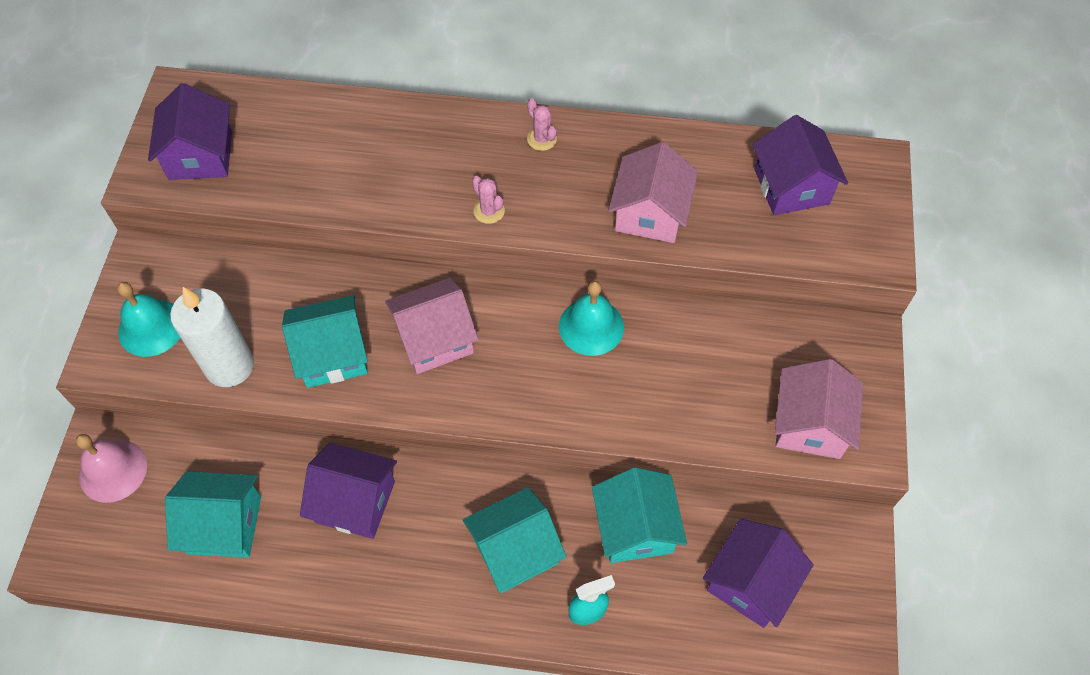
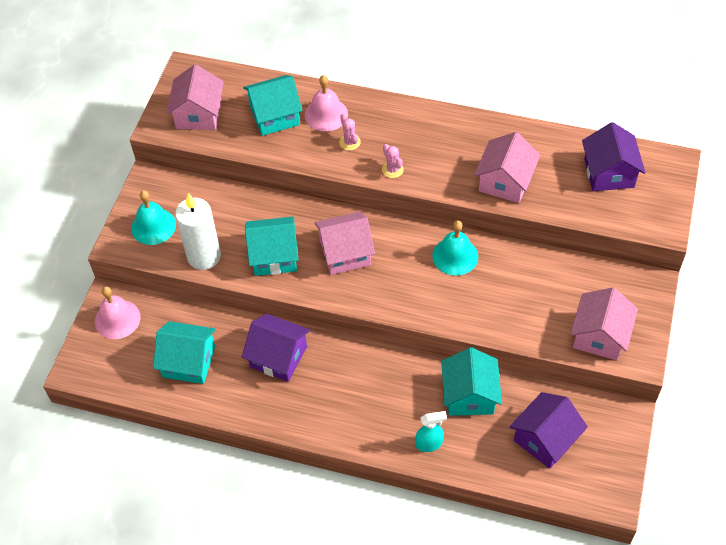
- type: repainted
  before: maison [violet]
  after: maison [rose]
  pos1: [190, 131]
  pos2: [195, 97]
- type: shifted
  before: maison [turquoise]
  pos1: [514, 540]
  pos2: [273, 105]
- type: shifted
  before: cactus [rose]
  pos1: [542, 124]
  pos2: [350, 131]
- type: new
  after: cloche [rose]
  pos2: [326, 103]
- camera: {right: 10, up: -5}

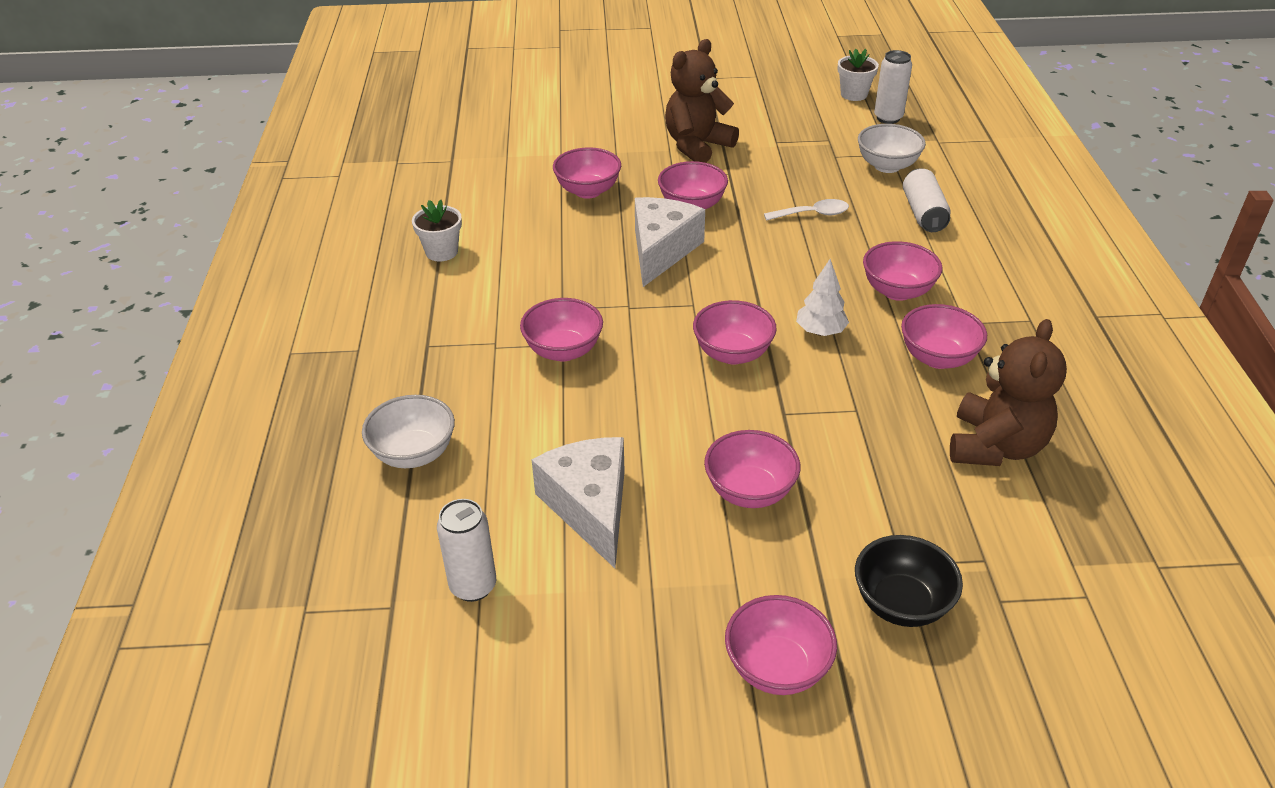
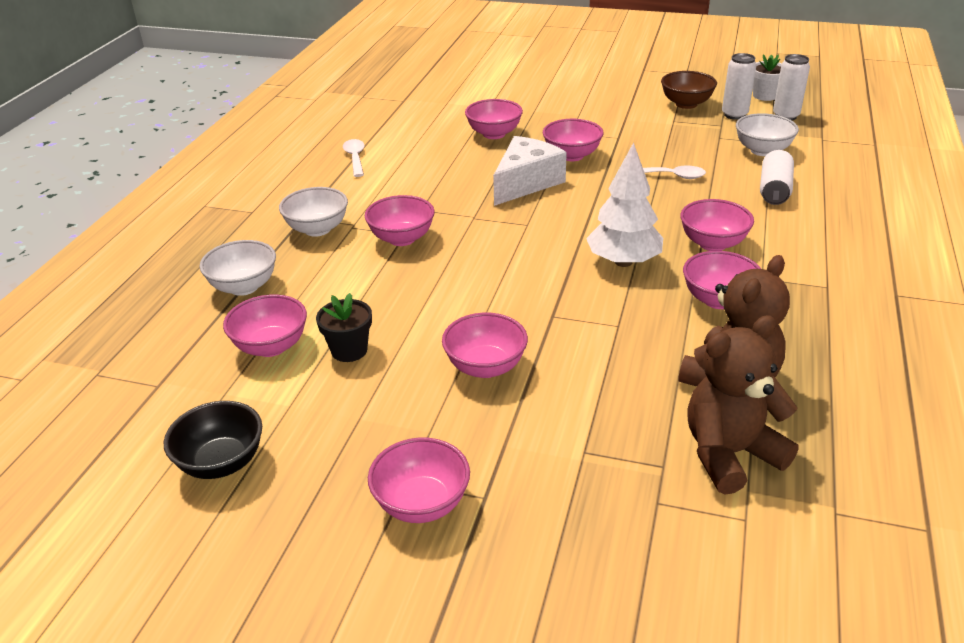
- type: swapped
  before: pot de fleurs [blanc]
  after: cuillère [blanc]
  pos1: [437, 230]
  pos2: [354, 158]
- type: shifted
  before: canette [blanc]
  pos1: [466, 550]
  pos2: [739, 86]
- type: swapped
  before: fromage [blanc]
  after: pot de fleurs [noir]
  pos1: [578, 502]
  pos2: [344, 327]
- type: shifted
  before: ours en peluche [marron]
  pos1: [702, 101]
  pos2: [742, 405]
- type: shifted
  before: bol [rose]
  pos1: [735, 332]
  pos2: [265, 325]
- type: scaled
  before: arbre [blanc]
  pos1: [822, 297]
  pos2: [624, 204]
  scale: 1.61
- type: shifted
  before: bol [noir]
  pos1: [909, 581]
  pos2: [213, 440]
- type: new
  after: bol [blanc]
  pos2: [313, 212]
- type: new
  after: bol [marron]
  pos2: [689, 90]
- camera: {right: 20, up: -5}

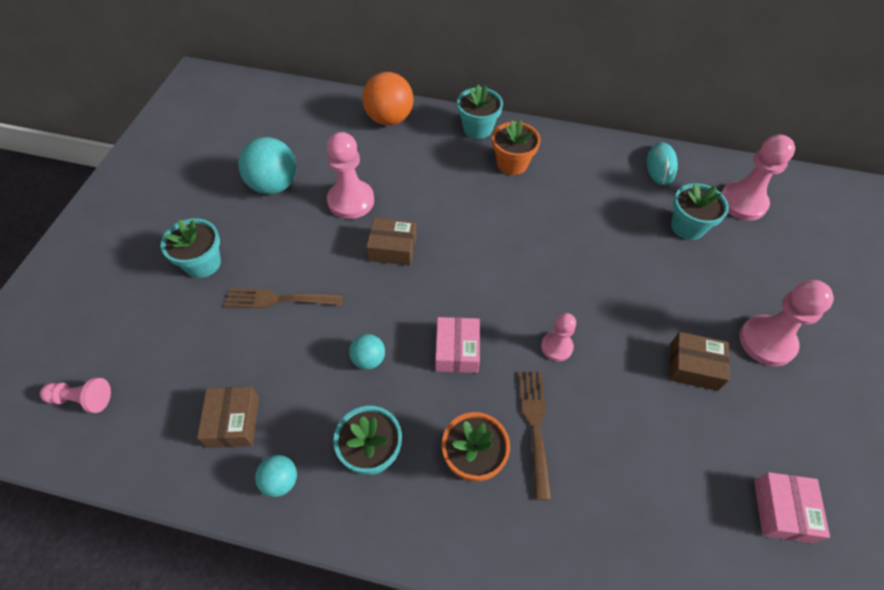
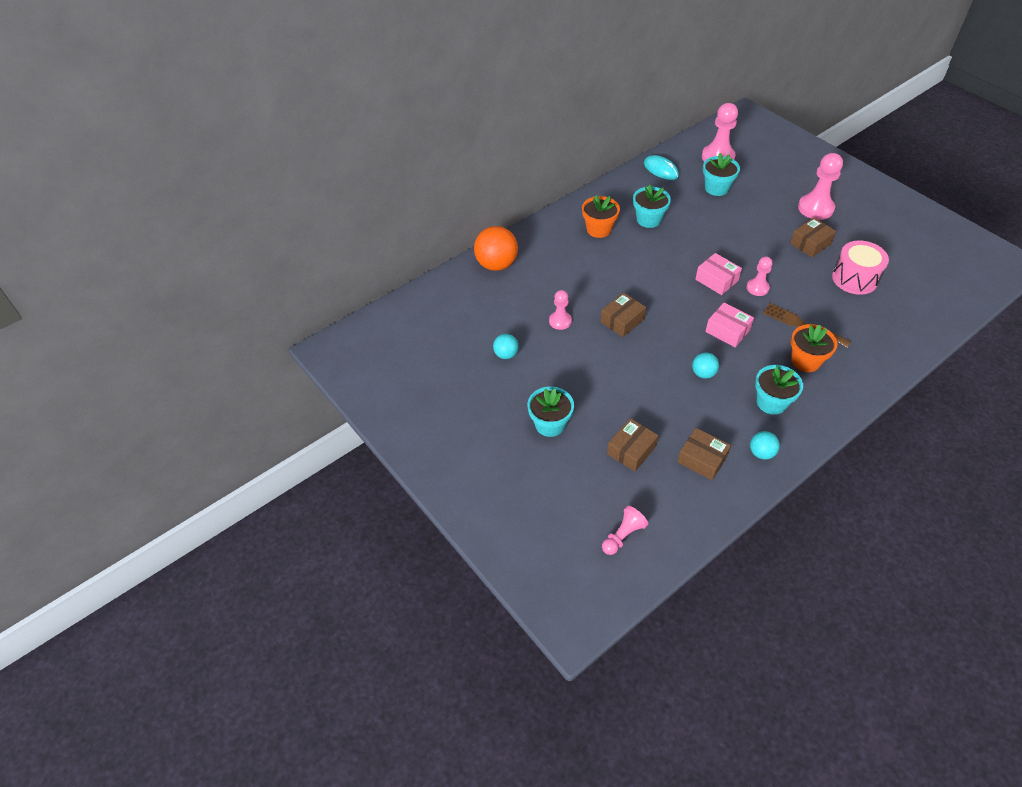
- type: gone
  before: fourchette [marron]
  pos1: [283, 298]
- type: scaled
  before: balle [turquoise]
  pos1: [267, 165]
  pos2: [506, 346]
  scale: 0.53
- type: scaled
  before: pion [rose]
  pos1: [350, 175]
  pos2: [560, 310]
  scale: 0.58
- type: shifted
  before: pot de fleurs [turquoise]
  pos1: [480, 111]
  pos2: [652, 206]
- type: shifted
  before: boîte [rose]
  pos1: [792, 507]
  pos2: [718, 274]
- type: new
  after: boîte [marron]
  pos2: [633, 445]
- type: new
  after: tambour [rose]
  pos2: [860, 267]
- camera: {right: -50, up: -5}

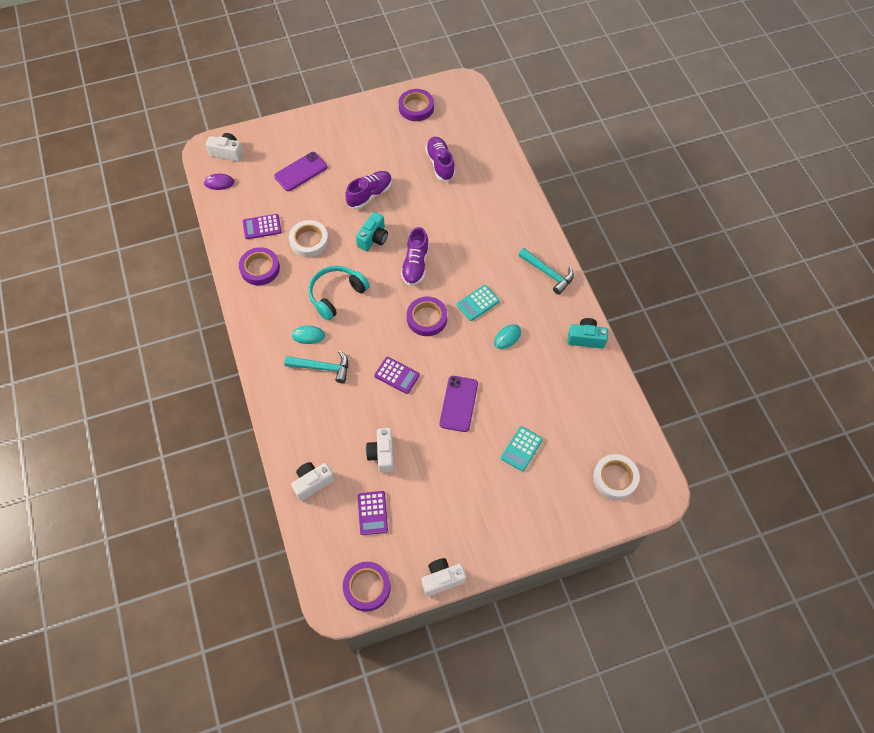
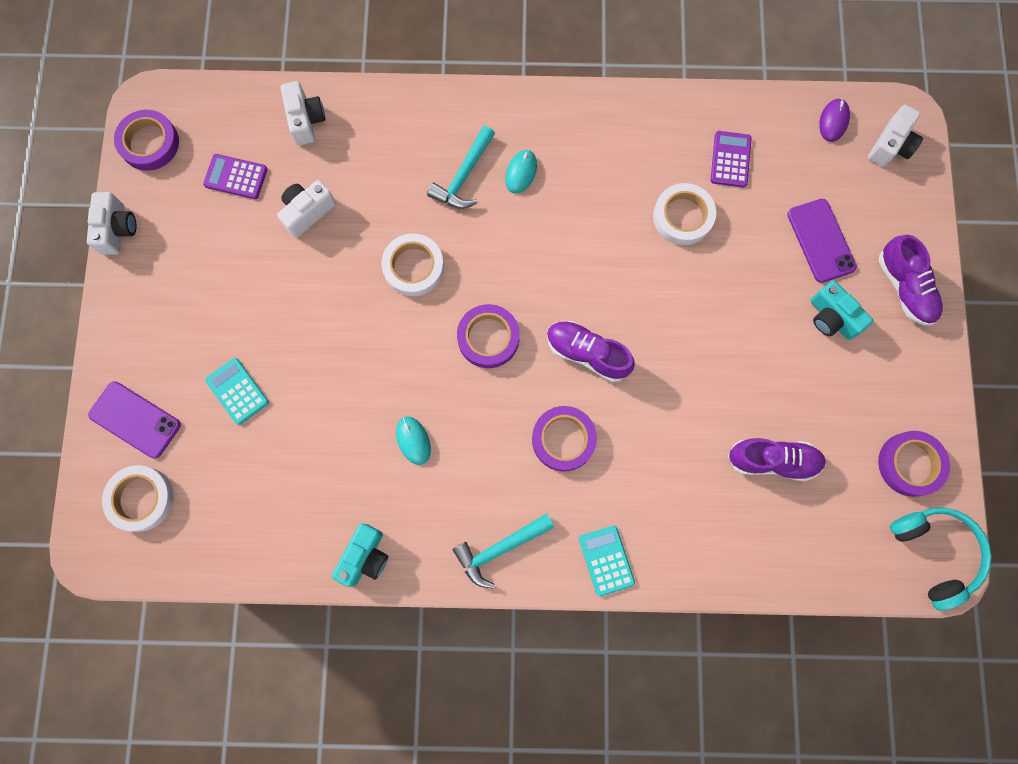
- type: shifted
  before: ruban adhésif [violet]
  pos1: [259, 266]
  pos2: [564, 439]
- type: shifted
  before: casque audio [turquoise]
  pos1: [339, 293]
  pos2: [941, 559]
- type: shifted
  before: chaussure [violet]
  pos1: [368, 190]
  pos2: [911, 280]
- type: shifted
  before: appareil photo [turquoise]
  pos1: [372, 231]
  pos2: [842, 310]
- type: rotated
  before: appareil photo [blanc]
  pos1: [380, 450]
  pos2: [306, 209]
  turn: -60
- type: swapped
  before: calculatrice [violet]
  after: ruban adhésif [blanc]
  pos1: [397, 375]
  pos2: [412, 264]
- type: shifted
  before: téléphone [violet]
  pos1: [459, 404]
  pos2: [134, 420]
- type: shifted
  before: calculatrice [turquoise]
  pos1: [478, 303]
  pos2: [607, 560]
- camera: {right: 110, up: 15}

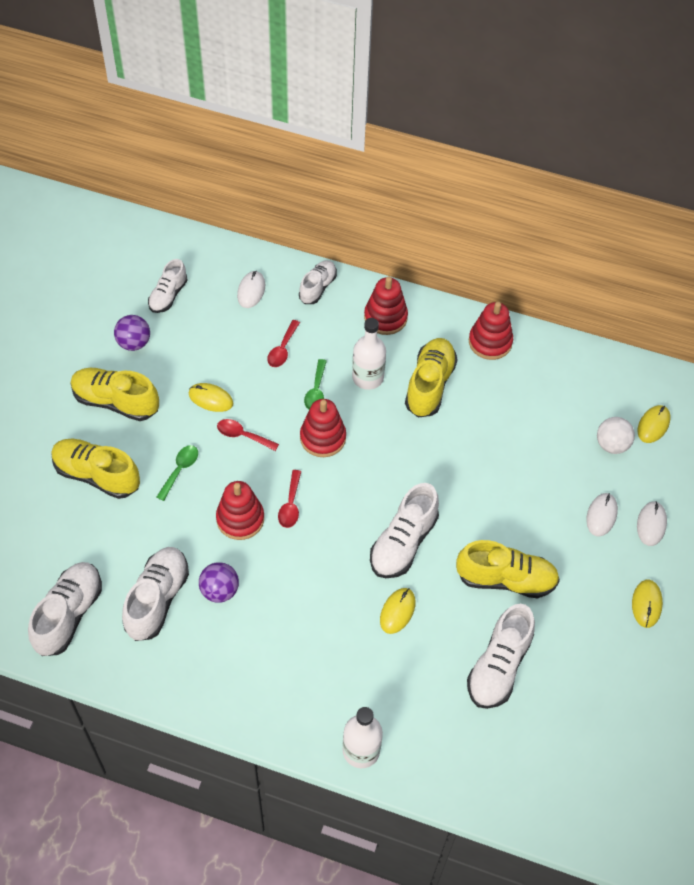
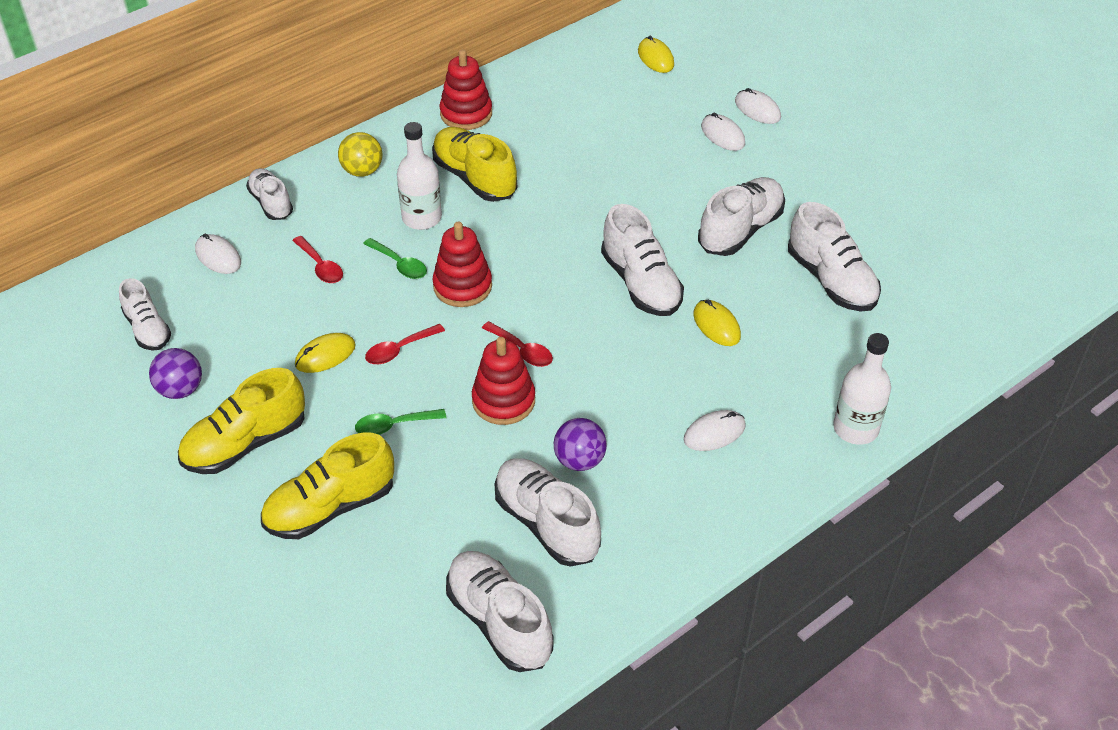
- type: rotated
  before: cuillère [vert]
  pos1: [177, 473]
  pos2: [400, 422]
  turn: -75
- type: swapped
  before: jouet à empiler [rouge]
  after: balle [jaune]
  pos1: [386, 306]
  pos2: [360, 154]
- type: repainted
  before: chaussure [jaune]
  after: chaussure [blanc]
  pos1: [508, 569]
  pos2: [741, 216]
- type: gone
  before: balle [blanc]
  pos1: [616, 435]
- type: gone
  before: souris [jaune]
  pos1: [647, 604]
- type: new
  after: souris [blanc]
  pos2: [715, 430]
- camera: {right: -55, up: -10}

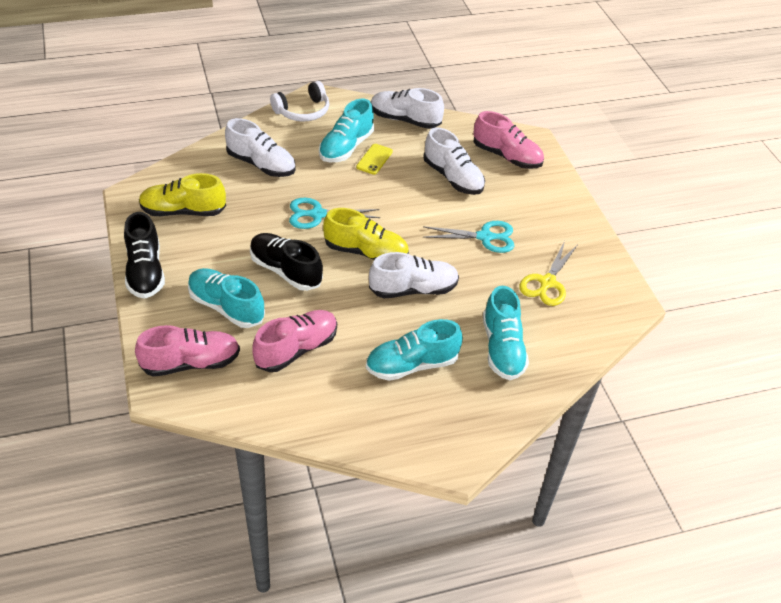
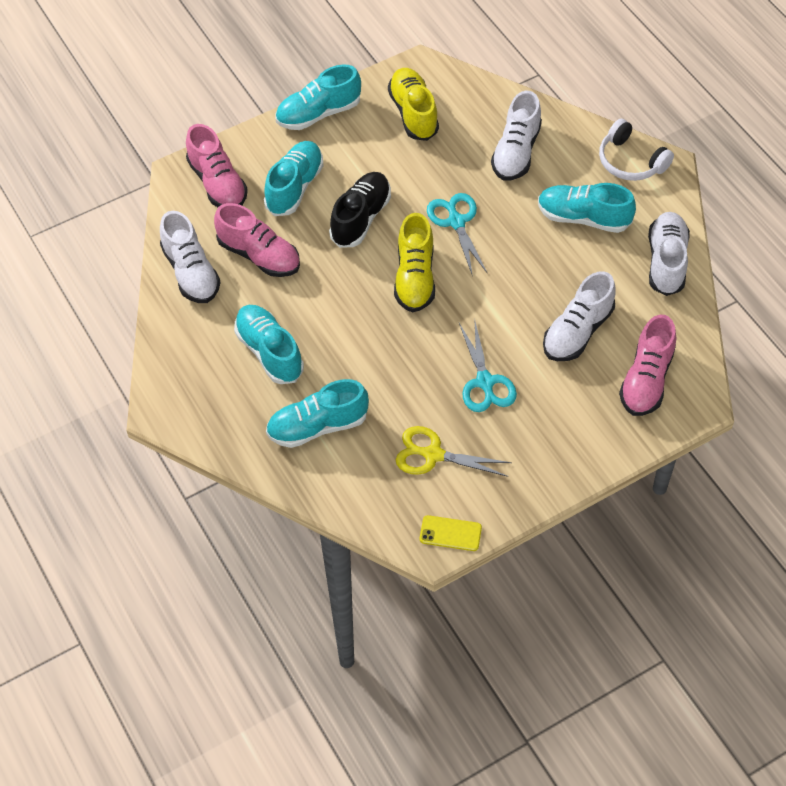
- type: repainted
  before: chaussure [noir]
  after: chaussure [turquoise]
  pos1: [144, 255]
  pos2: [318, 97]
- type: shifted
  before: téléphone [jaune]
  pos1: [374, 159]
  pos2: [451, 533]
- type: shifted
  before: chaussure [blanc]
  pos1: [414, 275]
  pos2: [190, 257]
- camera: {right: 80, up: 10}

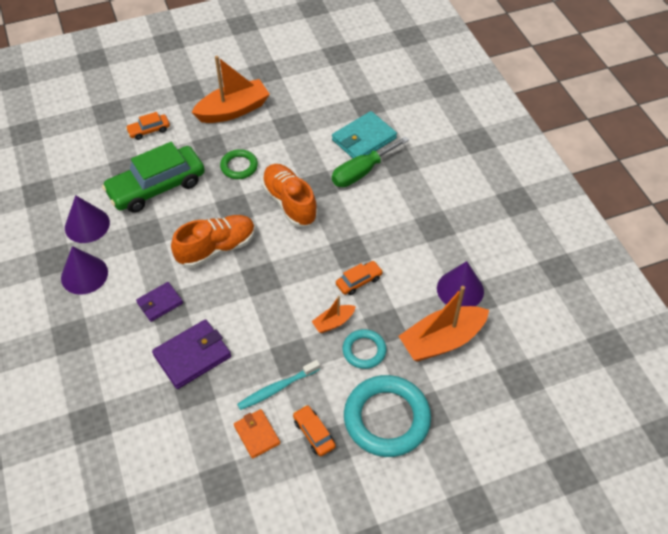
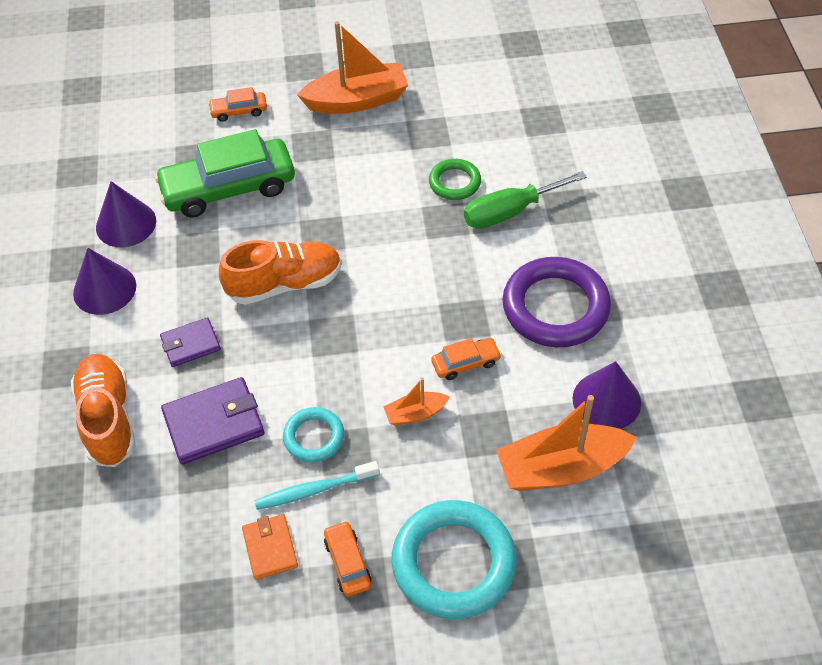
- type: shifted
  before: anneau [vert]
  pos1: [239, 164]
  pos2: [455, 179]
- type: shifted
  before: chaussure [orange]
  pos1: [290, 195]
  pos2: [103, 410]
- type: gone
  before: portefeuille [turquoise]
  pos1: [364, 134]
- type: shifted
  before: anneau [turquoise]
  pos1: [364, 349]
  pos2: [313, 434]
- type: new
  after: anneau [violet]
  pos2: [557, 302]
- camera: {right: 15, up: 0}

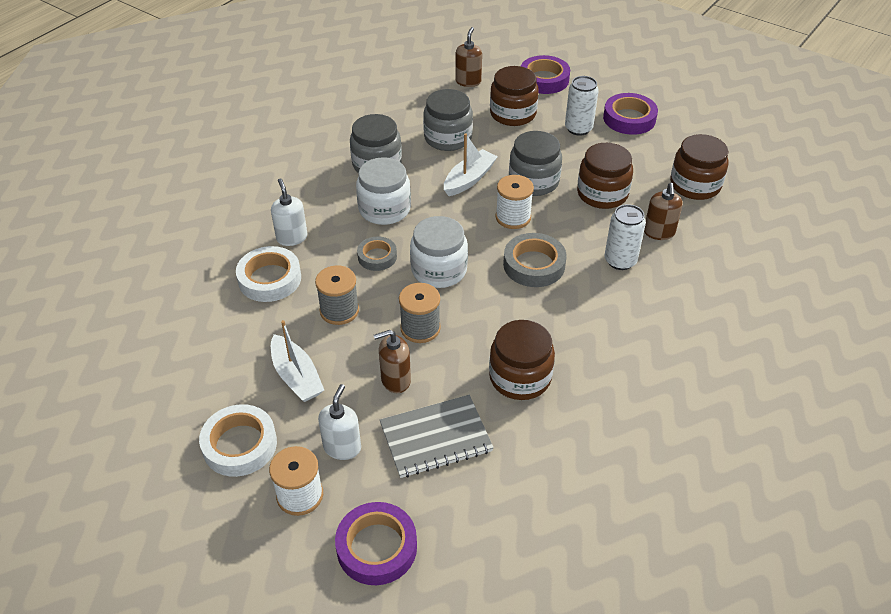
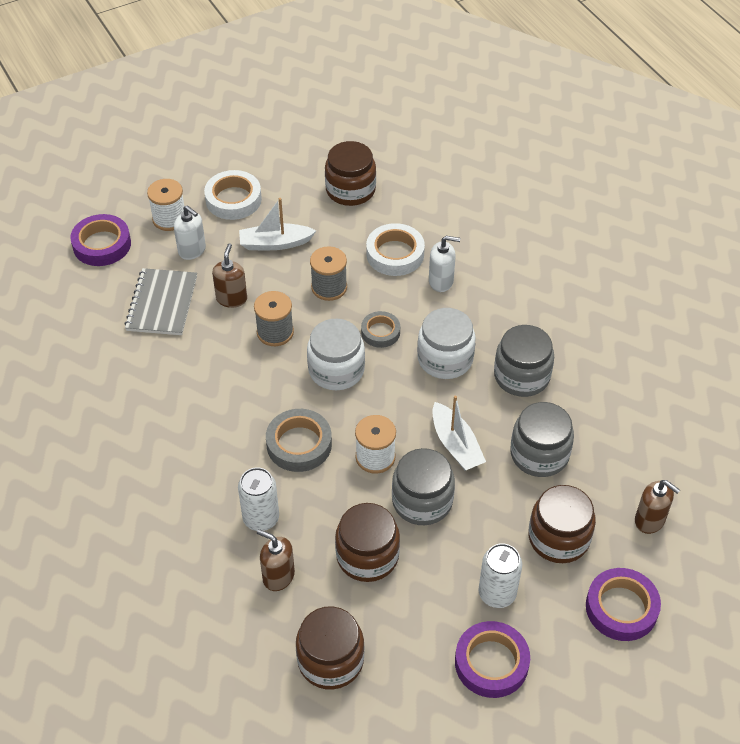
- type: shifted
  before: bocal [marron]
  pos1: [522, 360]
  pos2: [350, 173]
- camera: {right: 115, up: 5}

